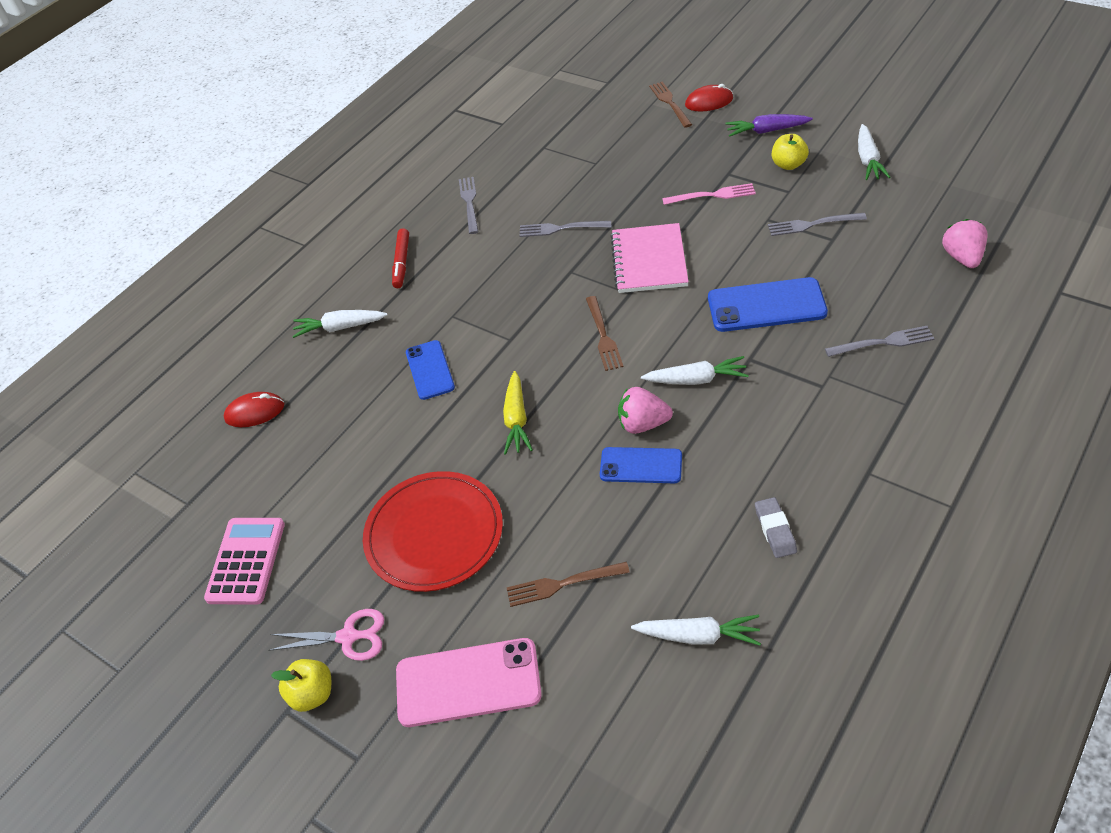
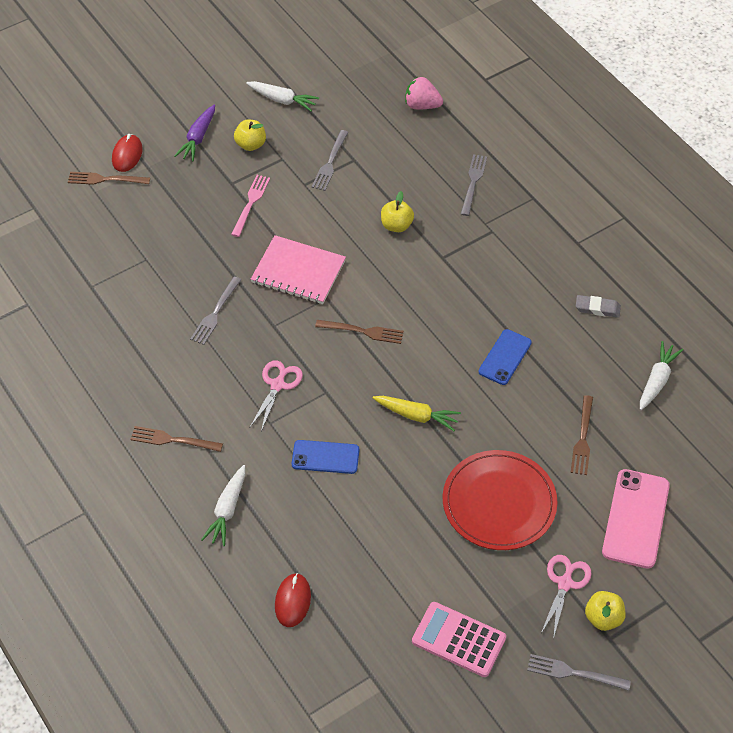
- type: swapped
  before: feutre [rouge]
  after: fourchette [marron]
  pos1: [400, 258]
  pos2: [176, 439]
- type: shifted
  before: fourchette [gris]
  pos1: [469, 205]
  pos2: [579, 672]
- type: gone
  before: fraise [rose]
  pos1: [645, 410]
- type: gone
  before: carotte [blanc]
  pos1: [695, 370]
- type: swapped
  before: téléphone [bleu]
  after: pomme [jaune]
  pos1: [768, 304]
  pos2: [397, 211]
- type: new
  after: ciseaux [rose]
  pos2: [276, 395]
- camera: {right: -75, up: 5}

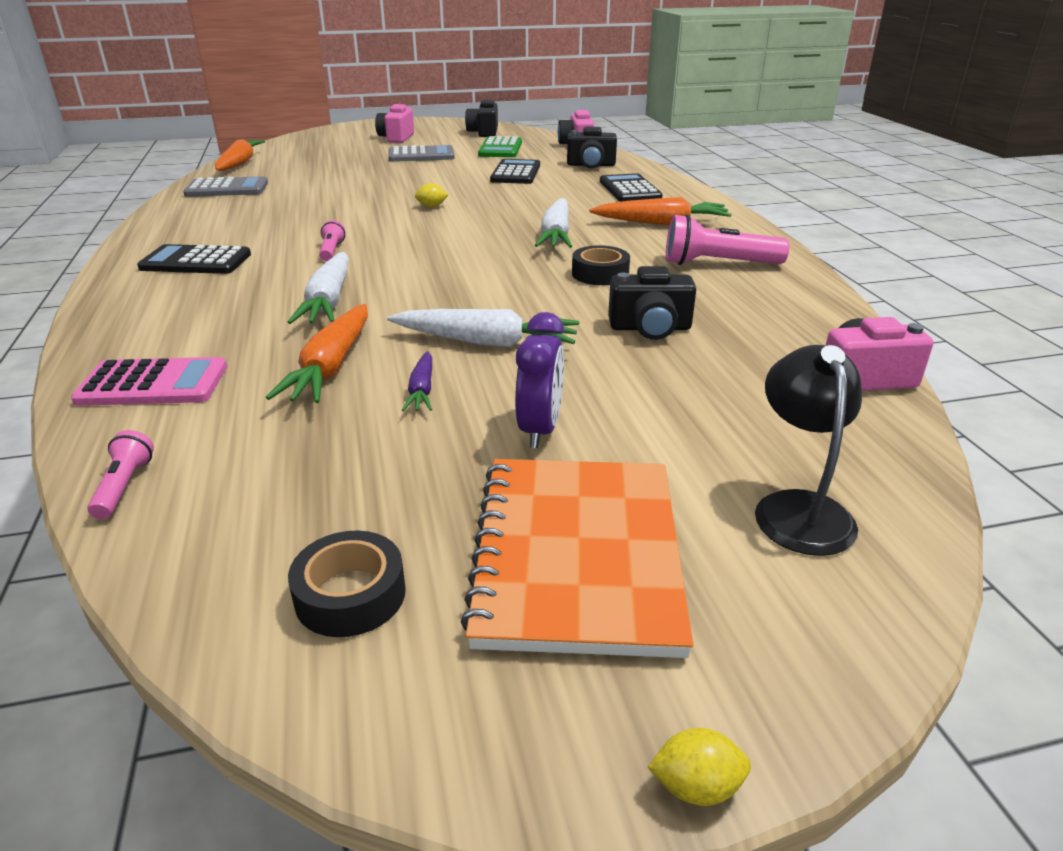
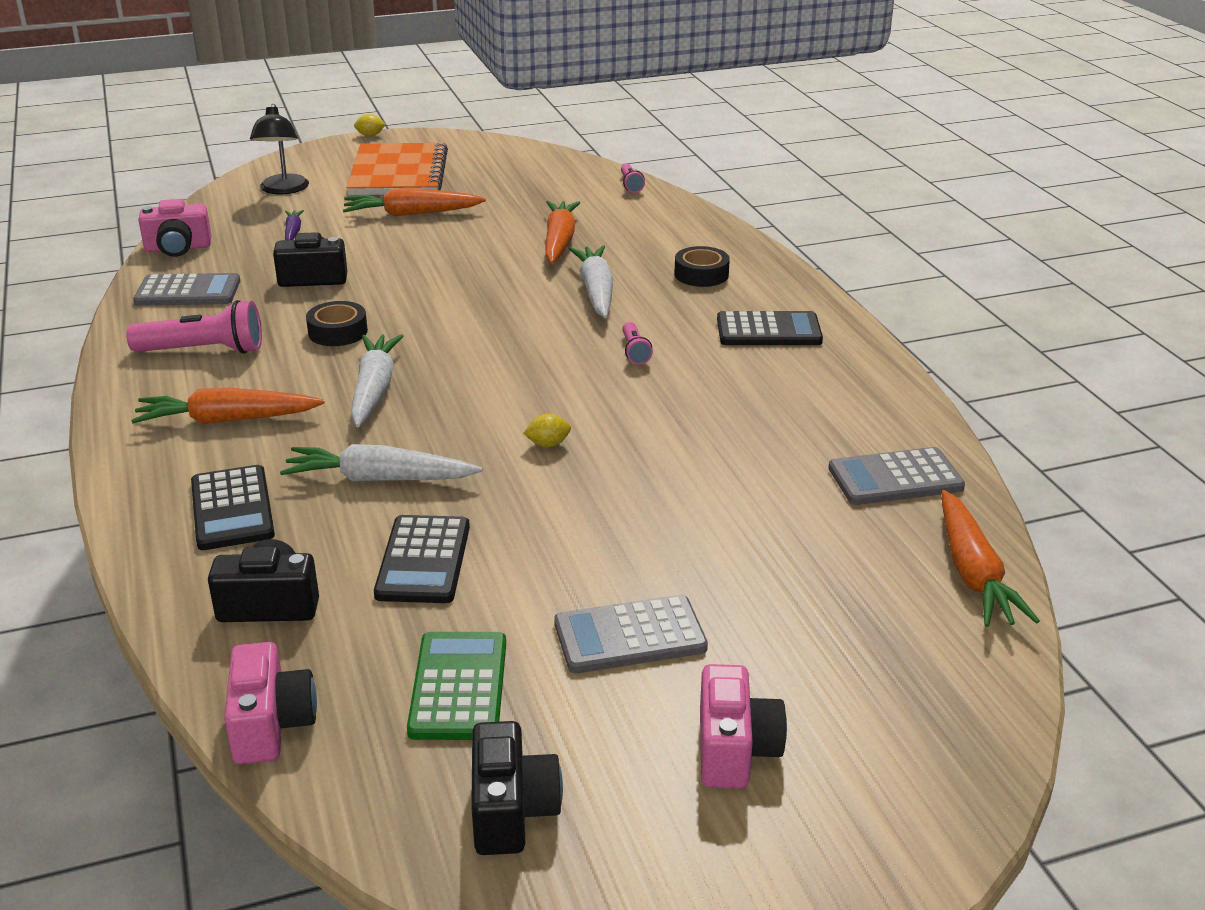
- type: gone
  before: calculatrice [rose]
  pos1: [149, 381]
- type: shifted
  before: ruban adhésif [noir]
  pos1: [347, 584]
  pos2: [702, 266]
- type: shifted
  before: carotte [blanc]
  pos1: [483, 328]
  pos2: [381, 462]
- type: shifted
  before: carotte [violet]
  pos1: [417, 381]
  pos2: [294, 225]
- type: swapped
  before: réveil [violet]
  after: carotte [orange]
  pos1: [539, 380]
  pos2: [414, 202]
- type: new
  after: calculatrice [gris]
  pos2: [186, 289]
- camera: {right: 175, up: 0}

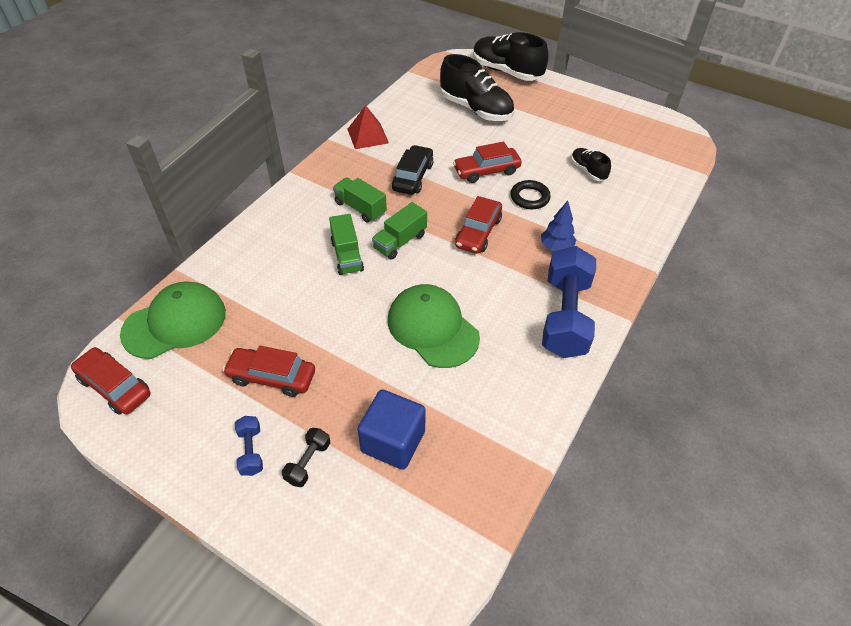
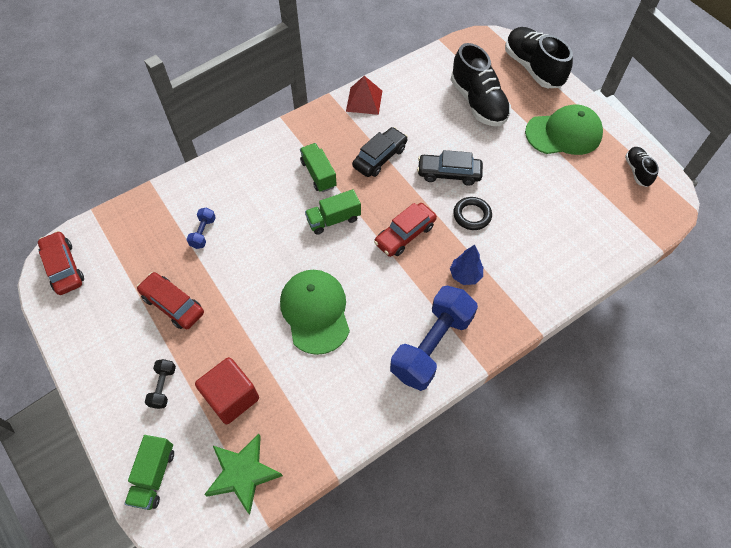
- type: shifted
  before: casquette [vert]
  pos1: [173, 320]
  pos2: [564, 129]
- type: shifted
  before: haltère [bleu]
  pos1: [249, 446]
  pos2: [201, 228]
- type: rotated
  before: haltère [noir]
  pos1: [306, 457]
  pos2: [160, 384]
  turn: -45
- type: shifted
  before: camion [vert]
  pos1: [346, 244]
  pos2: [149, 472]
- type: repainted
  before: cube [bleu]
  after: cube [rouge]
  pos1: [391, 430]
  pos2: [227, 390]
- type: repainted
  before: voiture [rouge]
  after: voiture [noir]
  pos1: [487, 162]
  pos2: [450, 168]
- type: shifted
  before: chaussure [noir]
  pos1: [591, 164]
  pos2: [642, 167]
- type: new
  after: étoile [vert]
  pos2: [243, 474]
- camera: {right: 25, up: 10}

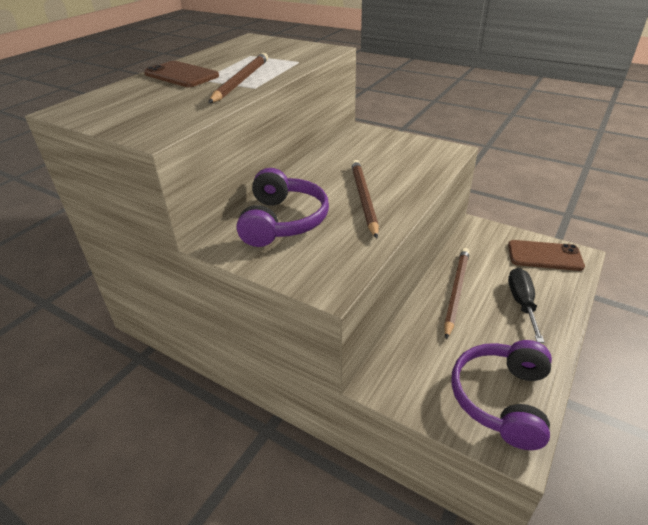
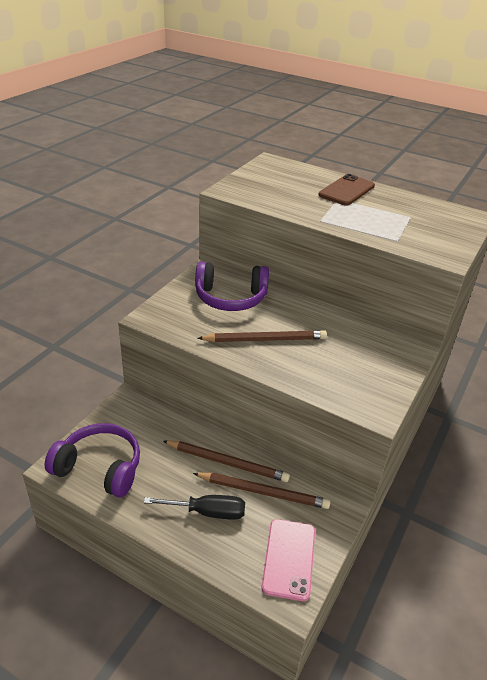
- type: shifted
  before: crayon [marron]
  pos1: [238, 78]
  pos2: [261, 491]
- type: repainted
  before: téléphone [marron]
  after: téléphone [rose]
  pos1: [546, 255]
  pos2: [288, 560]
- camera: {right: 85, up: 0}

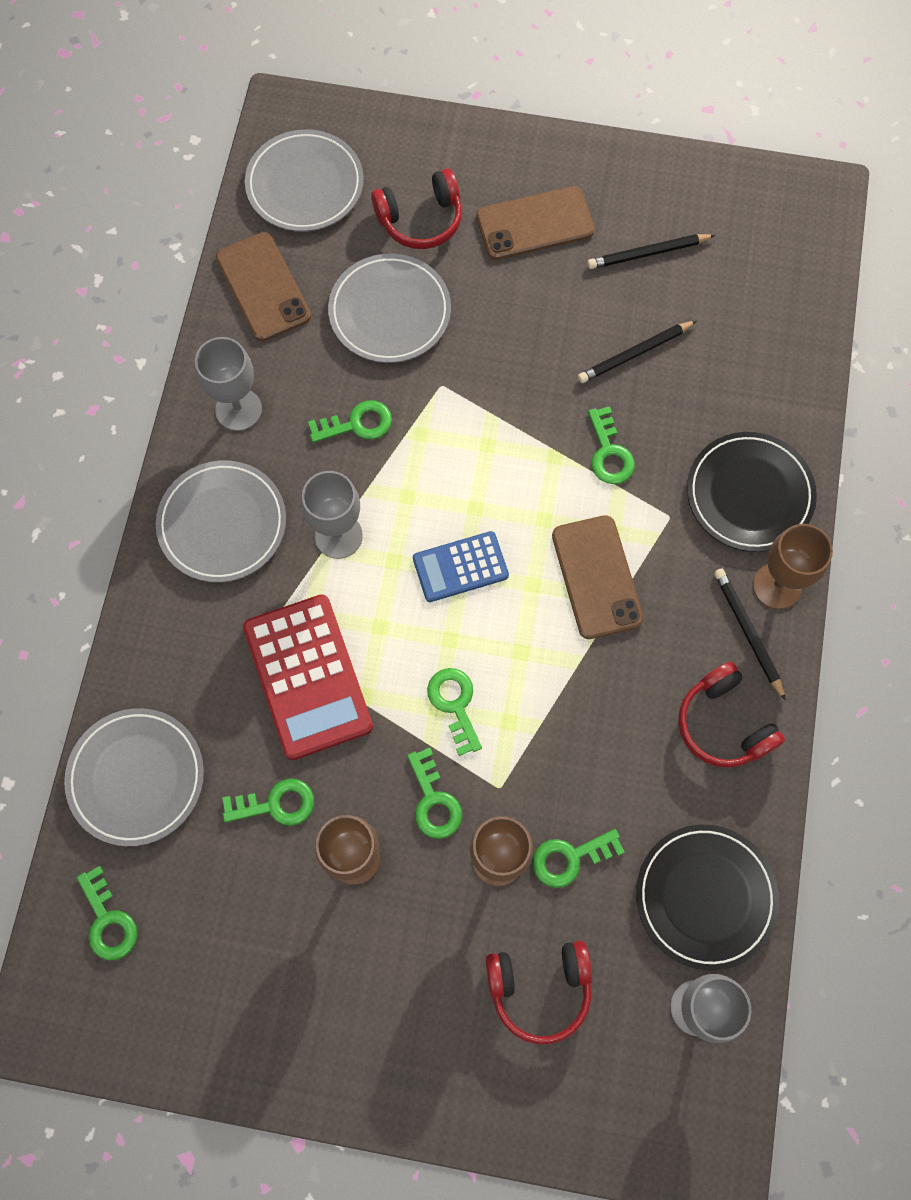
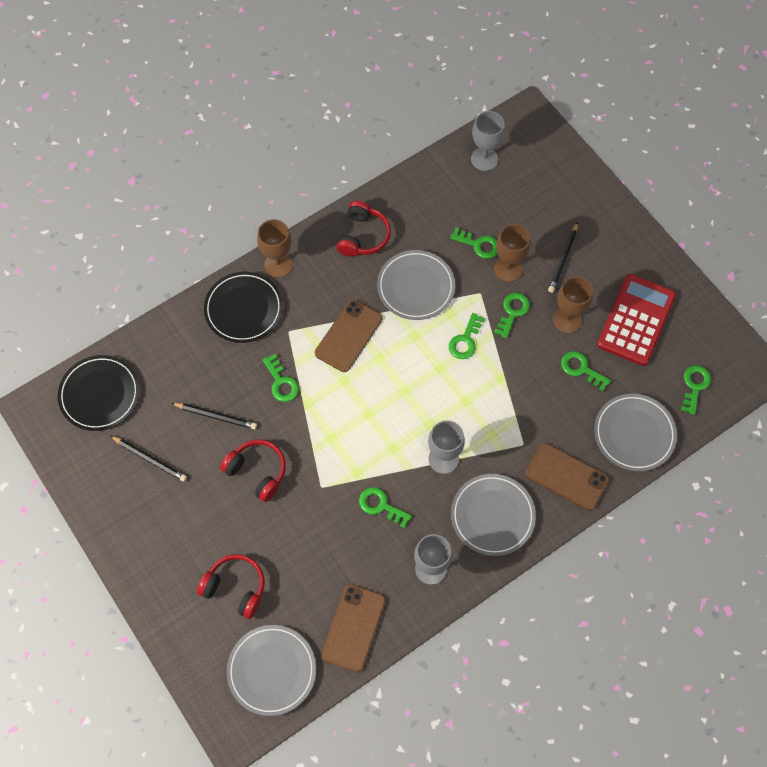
- type: shifted
  before: calculatrice [rouge]
  pos1: [308, 677]
  pos2: [636, 320]
- type: shifted
  before: assiette [gris]
  pos1: [389, 308]
  pos2: [416, 285]
- type: gone
  before: calculatrice [bleu]
  pos1: [461, 566]
- type: shifted
  before: téléphone [marron]
  pos1: [535, 223]
  pos2: [567, 476]
- type: shifted
  before: casque audio [rouge]
  pos1: [538, 992]
  pos2: [253, 470]
- type: rotated
  before: clé [vert]
  pos1: [611, 445]
  pos2: [281, 378]
  turn: 120
- type: shifted
  before: assiette [noir]
  pos1: [707, 898]
  pos2: [99, 393]
- type: shifted
  before: crayon [noir]
  pos1: [750, 635]
  pos2: [563, 257]
- camera: {right: -135, up: -5}

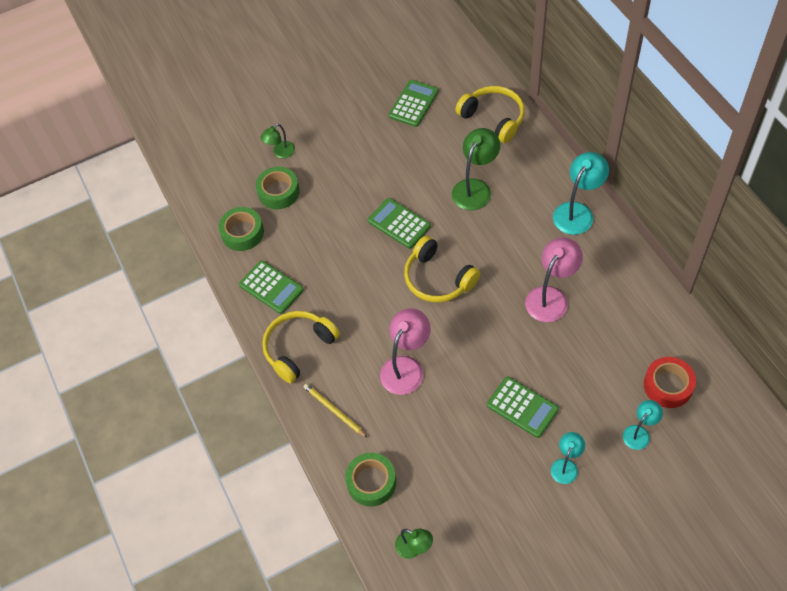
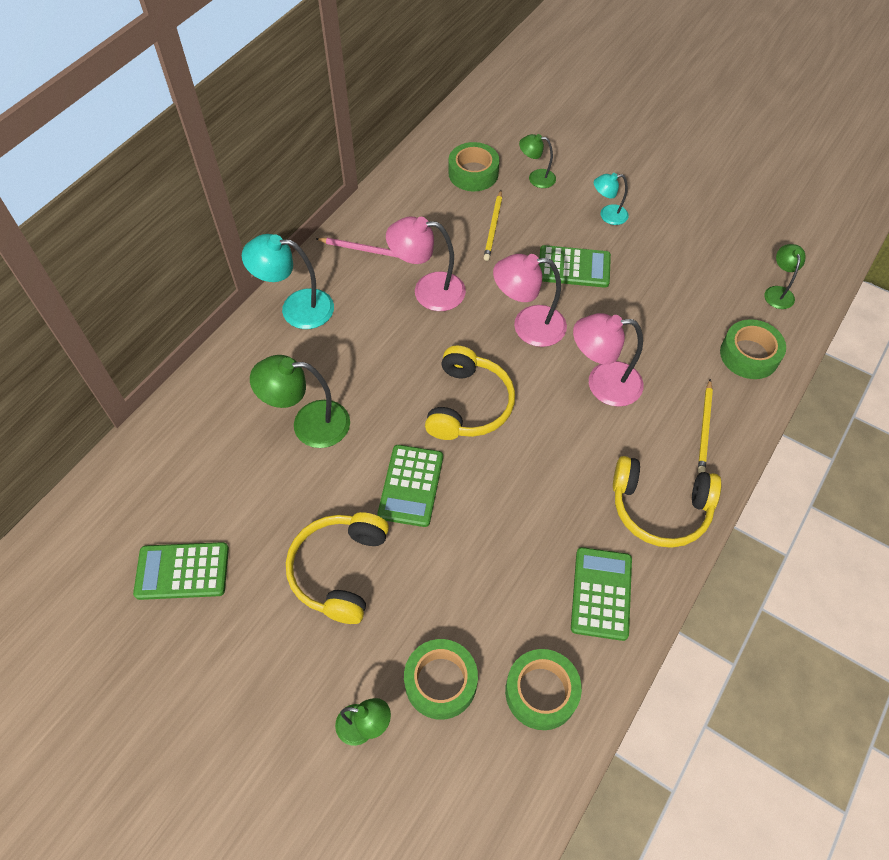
- type: shifted
  before: casque audio [jaune]
  pos1: [490, 114]
  pos2: [337, 568]
- type: rotated
  before: calculatrice [vert]
  pos1: [523, 407]
  pos2: [575, 266]
  turn: 90
- type: repainted
  before: lampe [turquoise]
  after: lampe [vert]
  pos1: [643, 425]
  pos2: [537, 161]
- type: repainted
  before: ruban adhésif [rouge]
  after: ruban adhésif [vert]
  pos1: [670, 382]
  pos2: [473, 166]
- type: new
  after: crayon [rose]
  pos2: [356, 248]
- type: new
  after: crayon [jaune]
  pos2: [493, 225]
- type: new
  after: lampe [rose]
  pos2: [530, 300]
- camera: {right: -125, up: 0}

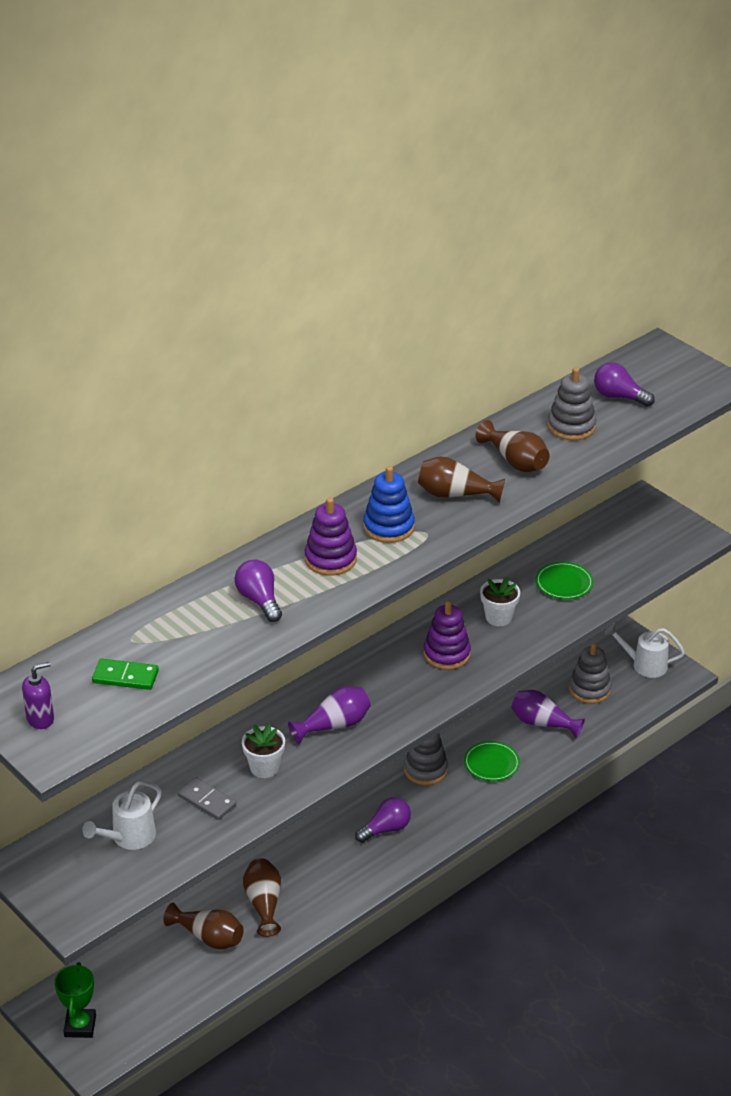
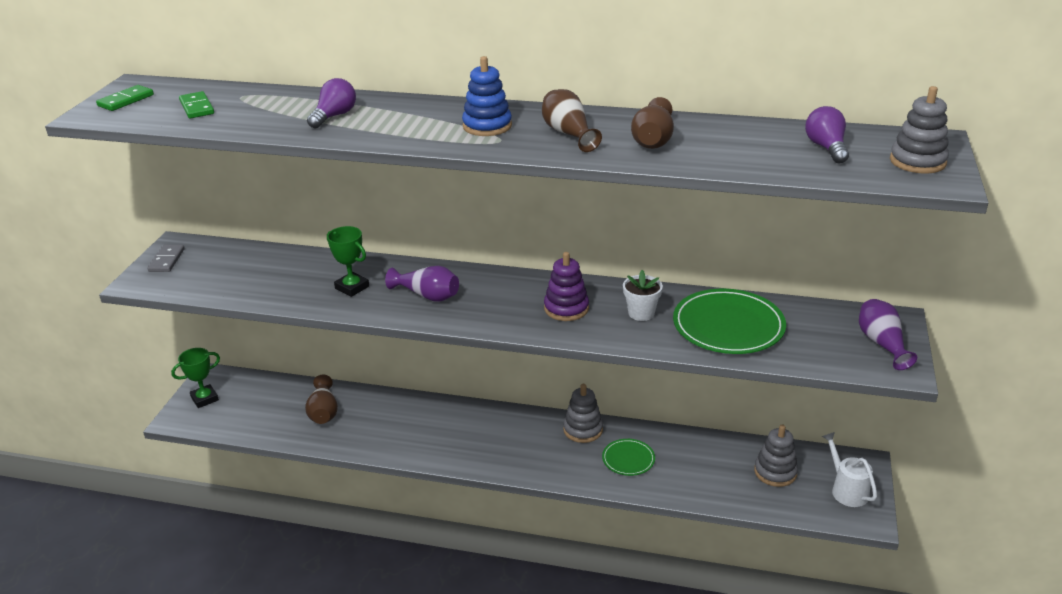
- type: swapped
  before: distributeur de savon [violet]
  after: domino [vert]
  pos1: [38, 695]
  pos2: [125, 98]
- type: gone
  before: arrosoir [blanc]
  pos1: [122, 815]
- type: shifted
  before: domino [gris]
  pos1: [206, 798]
  pos2: [166, 258]
- type: swapped
  before: pot de fleurs [blanc]
  after: trophée [vert]
  pos1: [263, 750]
  pos2: [348, 261]
- type: gone
  before: vase [marron]
  pos1: [262, 897]
- type: gone
  before: jouet à empiler [violet]
  pos1: [331, 536]
- type: gone
  before: ampoule [violet]
  pos1: [383, 820]
- type: shifted
  before: vase [violet]
  pos1: [548, 714]
  pos2: [888, 334]
- type: scaled
  before: assiette [vert]
  pos1: [564, 580]
  pos2: [729, 321]
  scale: 1.86
- type: shifted
  before: jouet à empiler [gris]
  pos1: [572, 403]
  pos2: [919, 130]
- camera: {right: 55, up: -5}

